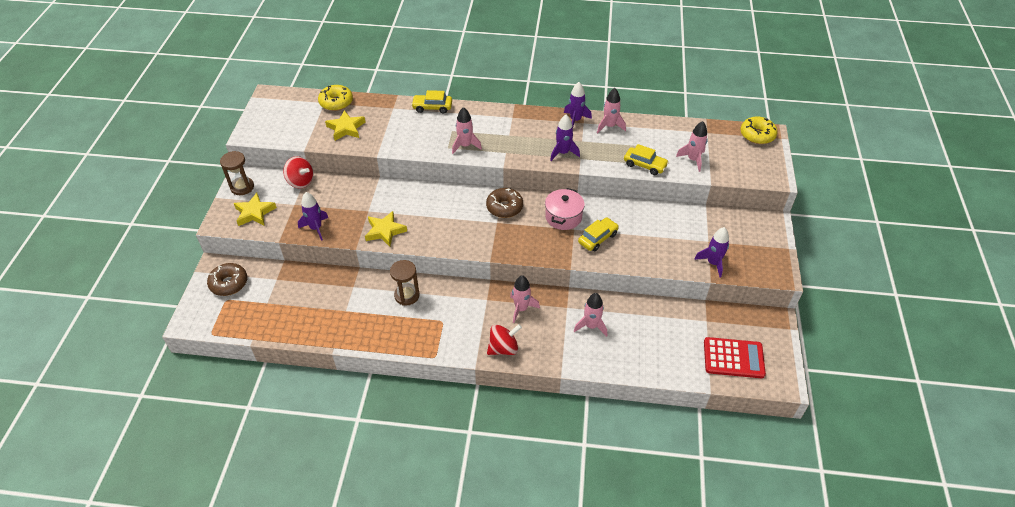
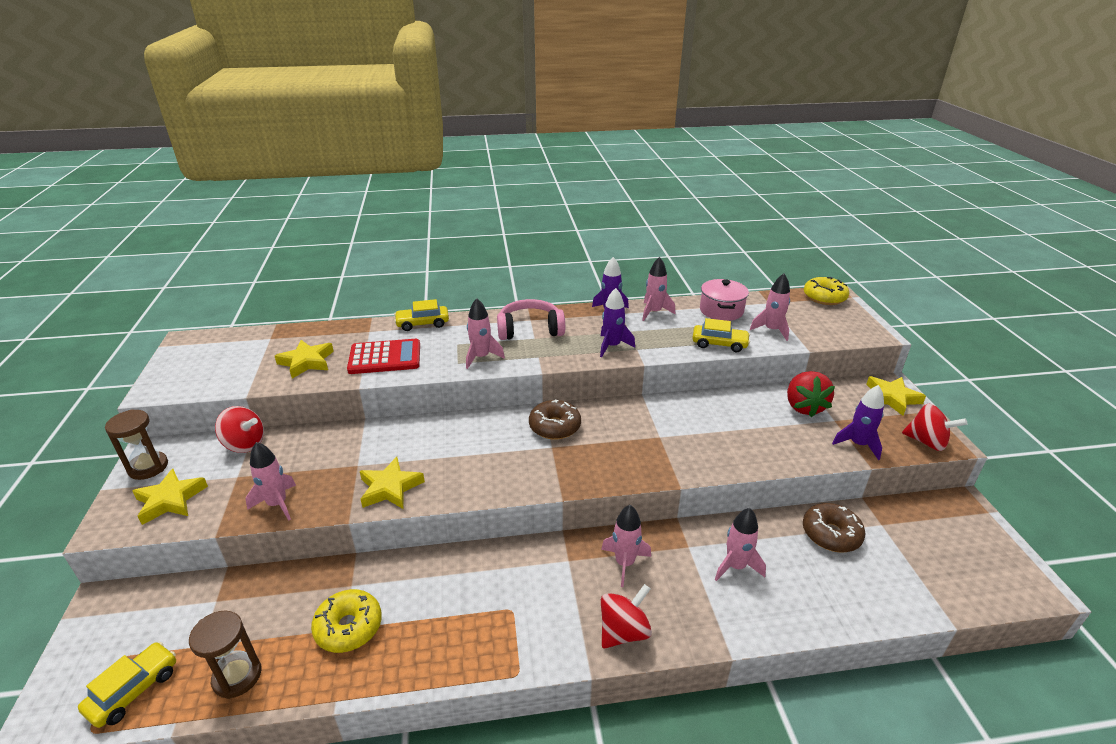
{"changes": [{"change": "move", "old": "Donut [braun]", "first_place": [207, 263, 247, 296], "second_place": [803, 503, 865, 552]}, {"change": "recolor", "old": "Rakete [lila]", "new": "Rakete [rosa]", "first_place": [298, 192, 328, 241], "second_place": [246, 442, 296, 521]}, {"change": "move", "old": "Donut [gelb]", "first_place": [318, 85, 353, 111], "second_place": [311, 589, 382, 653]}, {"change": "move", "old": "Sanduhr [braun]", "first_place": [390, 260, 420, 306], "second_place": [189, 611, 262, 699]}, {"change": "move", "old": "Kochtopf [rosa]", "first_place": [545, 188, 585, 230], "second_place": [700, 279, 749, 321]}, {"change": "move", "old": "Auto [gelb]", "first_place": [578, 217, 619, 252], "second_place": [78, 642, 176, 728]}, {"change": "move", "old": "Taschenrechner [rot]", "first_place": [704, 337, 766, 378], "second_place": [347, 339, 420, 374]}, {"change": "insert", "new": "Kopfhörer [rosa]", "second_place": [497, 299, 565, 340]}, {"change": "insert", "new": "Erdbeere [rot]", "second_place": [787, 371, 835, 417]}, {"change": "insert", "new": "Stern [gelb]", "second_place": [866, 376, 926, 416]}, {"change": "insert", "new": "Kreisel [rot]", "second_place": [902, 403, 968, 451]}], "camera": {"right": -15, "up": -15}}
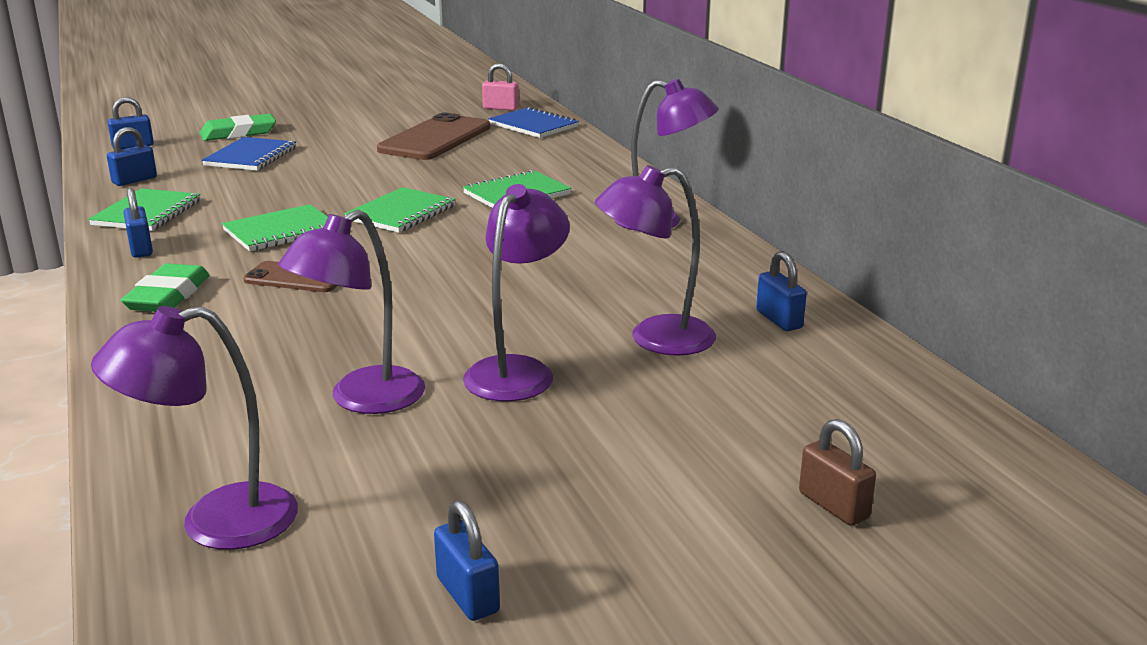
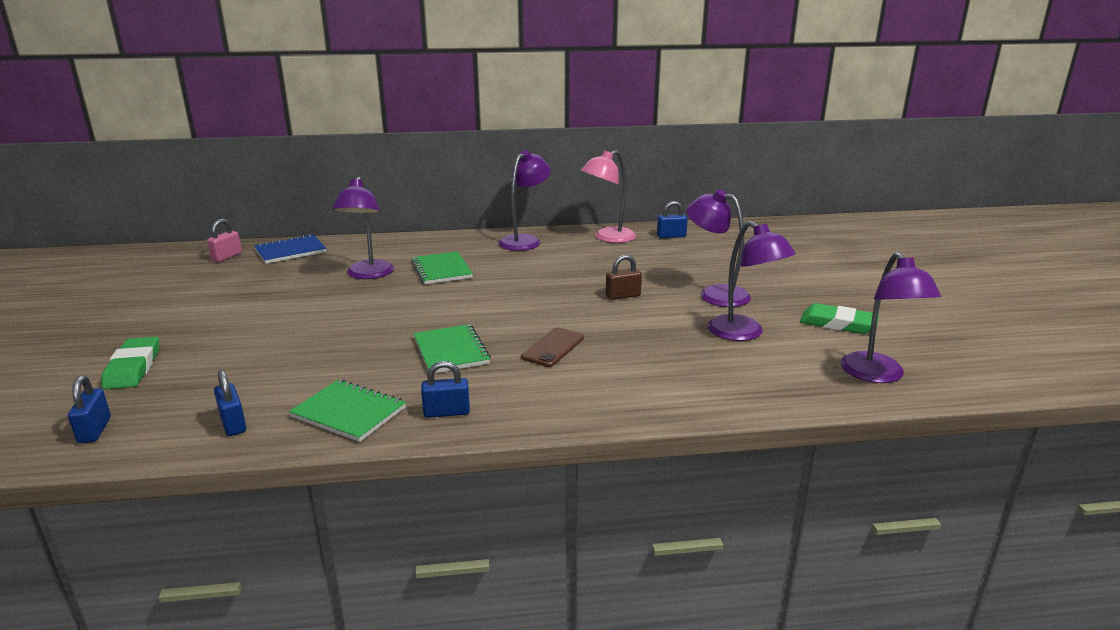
{"changes": [{"change": "move", "old": "Radiergummi [grün]", "first_place": [121, 263, 210, 312], "second_place": [800, 303, 879, 334]}, {"change": "delete", "old": "Notizbuch [blau]", "first_place": [202, 137, 296, 170]}, {"change": "delete", "old": "Notizbuch [grün]", "first_place": [344, 187, 456, 233]}, {"change": "delete", "old": "Handy [braun]", "first_place": [377, 112, 491, 160]}, {"change": "delete", "old": "Vorhängeschloss [blau]", "first_place": [434, 500, 500, 621]}, {"change": "move", "old": "Lampe [lila]", "first_place": [595, 165, 716, 356], "second_place": [332, 176, 394, 279]}, {"change": "move", "old": "Vorhängeschloss [braun]", "first_place": [799, 419, 876, 526], "second_place": [606, 255, 642, 300]}, {"change": "insert", "new": "Lampe [rosa]", "second_place": [581, 150, 636, 243]}], "camera": {"right": -75, "up": 0}}
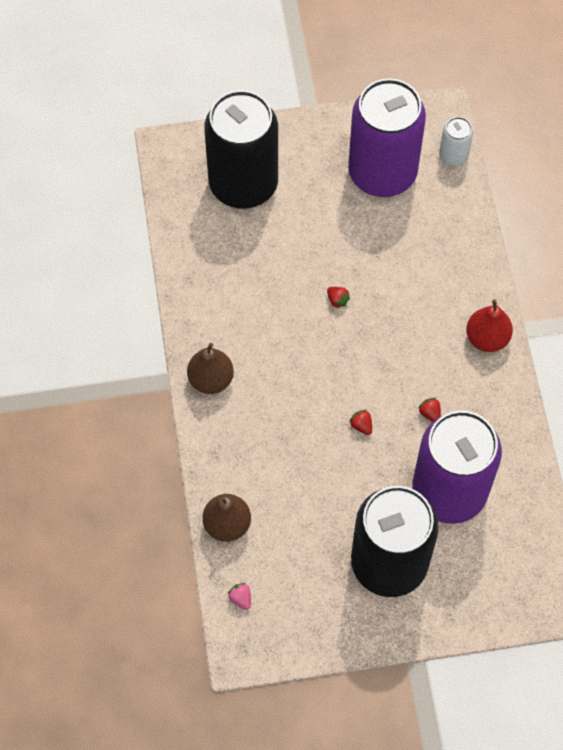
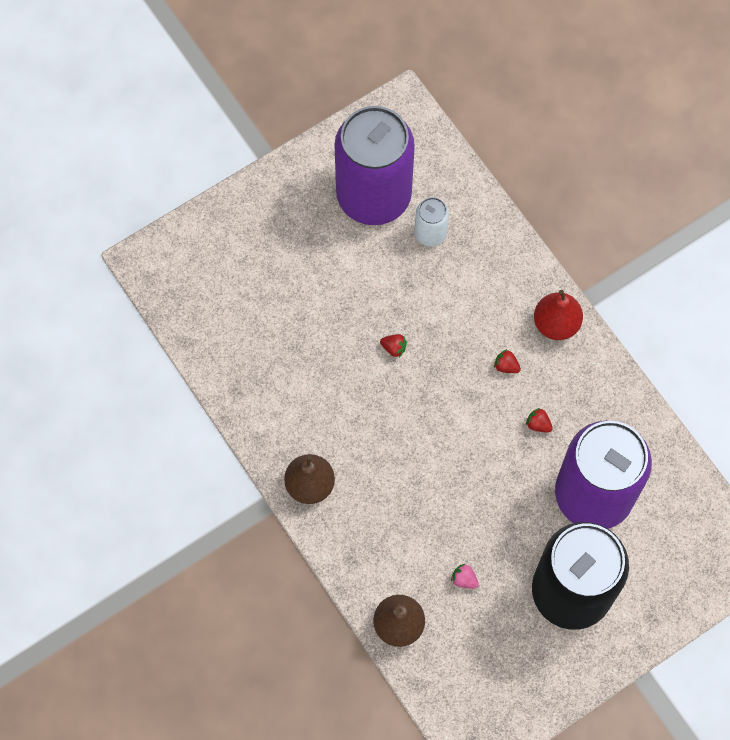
{"changes": [{"change": "delete", "old": "Dose [schwarz]", "first_place": [204, 90, 278, 208]}, {"change": "move", "old": "Erdbeere [rosa]", "first_place": [228, 583, 251, 610], "second_place": [451, 563, 479, 589]}, {"change": "move", "old": "Erdbeere [rot]", "first_place": [349, 410, 372, 435], "second_place": [494, 349, 521, 373]}, {"change": "move", "old": "Dose [weiß]", "first_place": [439, 117, 473, 166], "second_place": [415, 197, 449, 246]}], "camera": {"right": -25, "up": 5}}
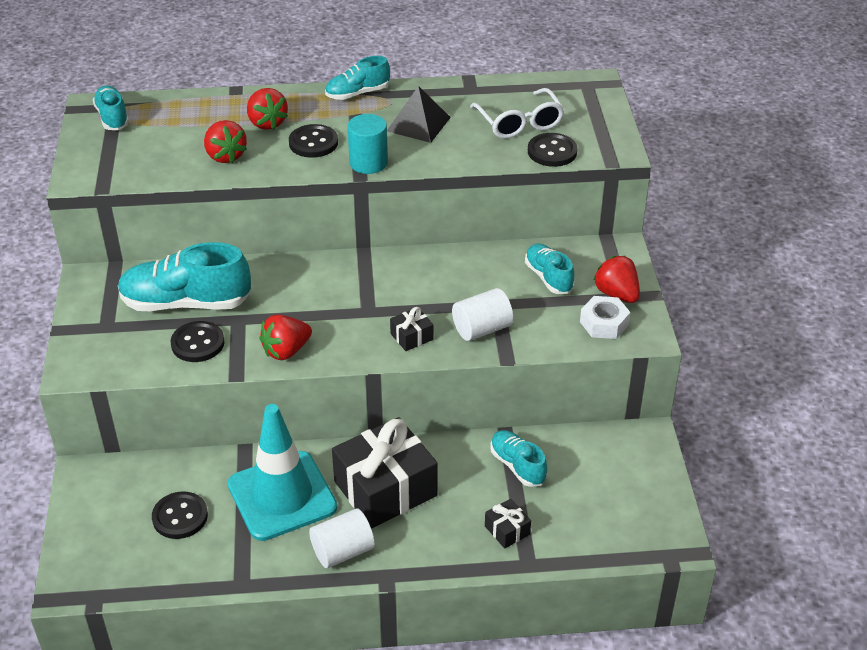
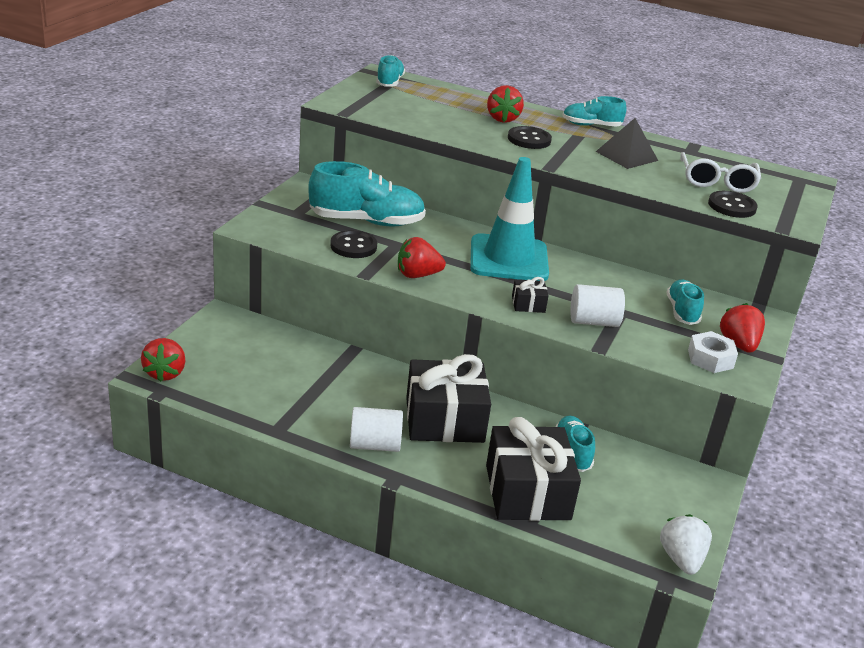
{"changes": [{"change": "rotate", "old": "Schuh [türkis]", "first_place": [118, 242, 251, 311], "second_place": [308, 161, 426, 226], "degrees": 150}, {"change": "delete", "old": "Knopf [schwarz]", "first_place": [152, 491, 208, 539]}, {"change": "move", "old": "Erdbeere [rot]", "first_place": [204, 120, 247, 163], "second_place": [141, 338, 186, 382]}, {"change": "move", "old": "Leitkegel [türkis]", "first_place": [228, 404, 337, 541], "second_place": [470, 157, 549, 281]}, {"change": "delete", "old": "Vollzylinder [türkis]", "first_place": [347, 114, 388, 174]}, {"change": "resize", "old": "Geschenk [schwarz]", "first_place": [485, 499, 531, 549], "second_place": [486, 417, 581, 521], "factor": 2.34}, {"change": "insert", "new": "Erdbeere [weiß]", "second_place": [660, 514, 712, 575]}], "camera": {"right": 25, "up": -10}}
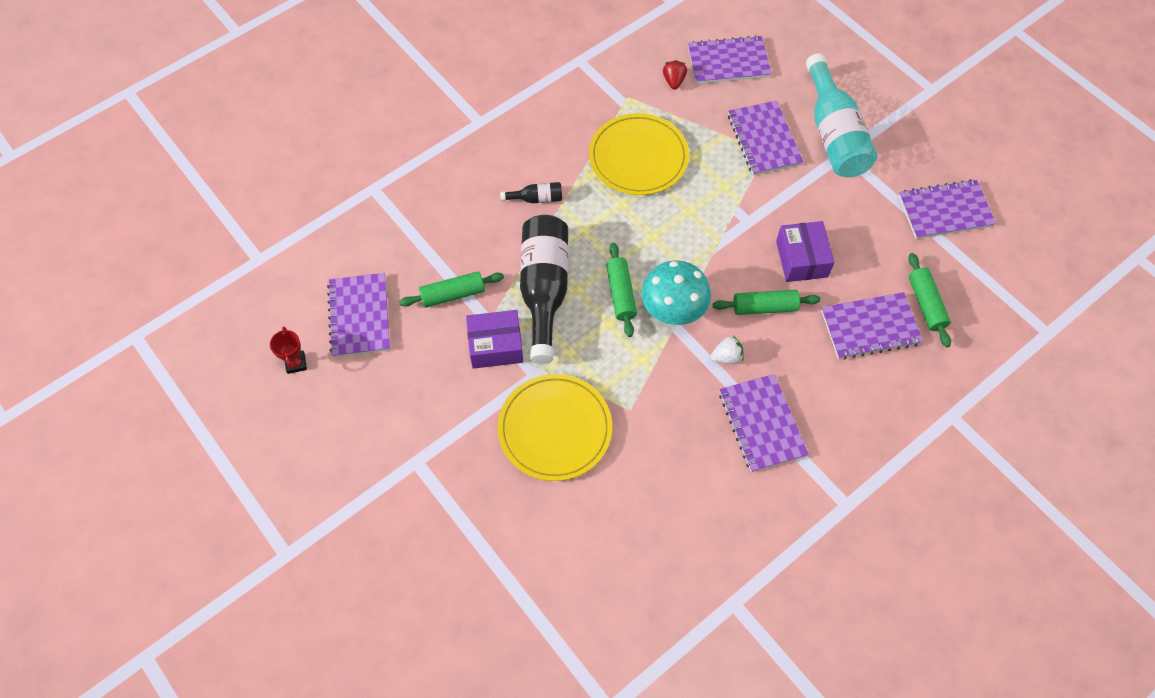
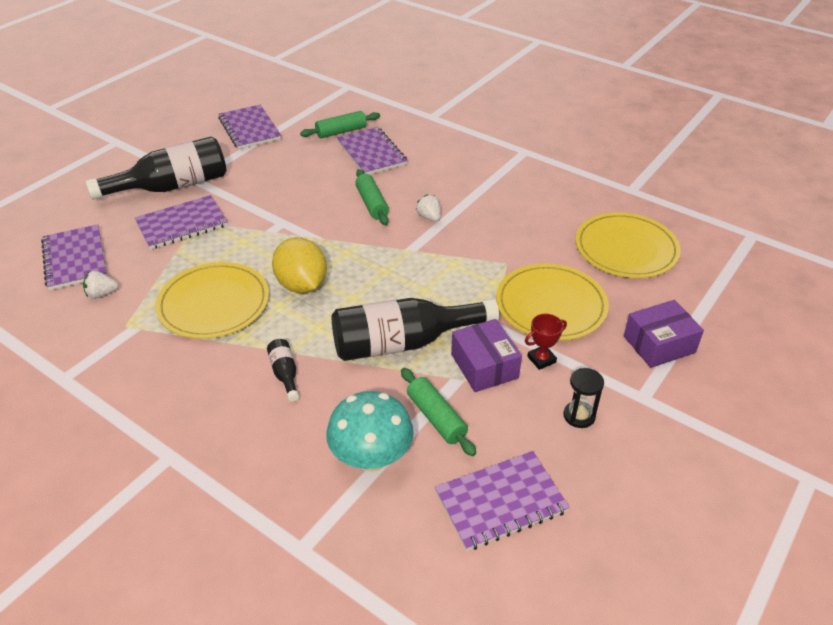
{"changes": [{"change": "move", "old": "Pokal [rot]", "first_place": [270, 327, 307, 374], "second_place": [525, 314, 567, 370]}, {"change": "delete", "old": "Nudelholz [grün]", "first_place": [606, 243, 637, 337]}, {"change": "move", "old": "Pilz [türkis]", "first_place": [641, 260, 711, 325], "second_place": [326, 391, 414, 472]}, {"change": "recolor", "old": "Erdbeere [rot]", "new": "Erdbeere [weiß]", "first_place": [663, 60, 687, 90], "second_place": [83, 271, 119, 299]}, {"change": "delete", "old": "Notizbuch [lila]", "first_place": [719, 374, 809, 472]}, {"change": "move", "old": "Schachtel [lila]", "first_place": [776, 221, 834, 282], "second_place": [624, 300, 704, 368]}, {"change": "recolor", "old": "Flasche [türkis]", "new": "Flasche [schwarz]", "first_place": [806, 53, 877, 177], "second_place": [85, 137, 227, 200]}, {"change": "insert", "new": "Zitrone [gelb]", "second_place": [272, 237, 327, 293]}, {"change": "insert", "new": "Sanduhr [schwarz]", "second_place": [563, 368, 604, 428]}, {"change": "insert", "new": "Teller [gelb]", "second_place": [575, 212, 681, 278]}], "camera": {"right": -105, "up": -20}}
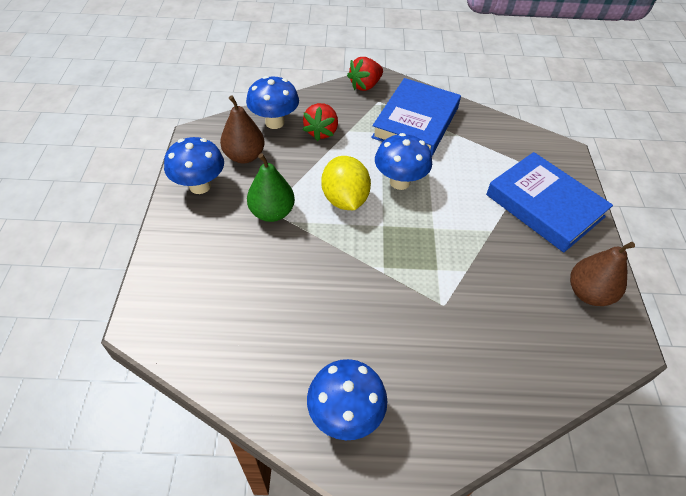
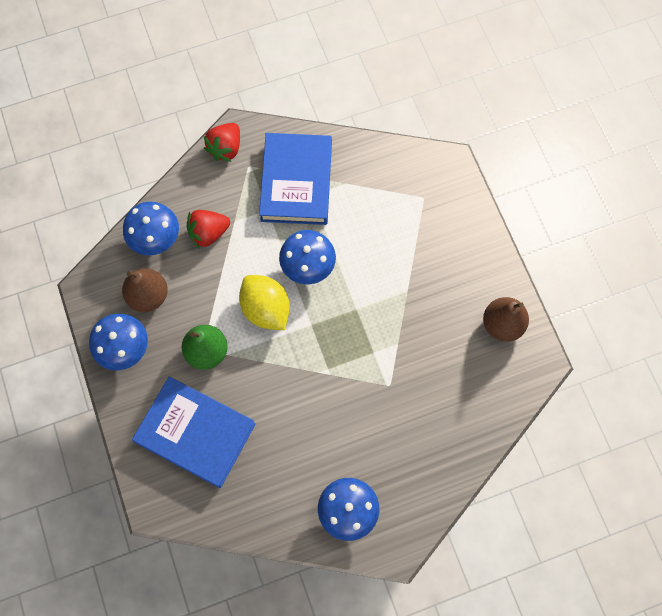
{"changes": [{"change": "rotate", "old": "Erdbeere [rot]", "first_place": [303, 103, 338, 141], "second_place": [187, 210, 230, 248], "degrees": 75}, {"change": "move", "old": "Buch [blau]", "first_place": [486, 152, 613, 252], "second_place": [132, 376, 256, 488]}], "camera": {"right": -20, "up": 20}}
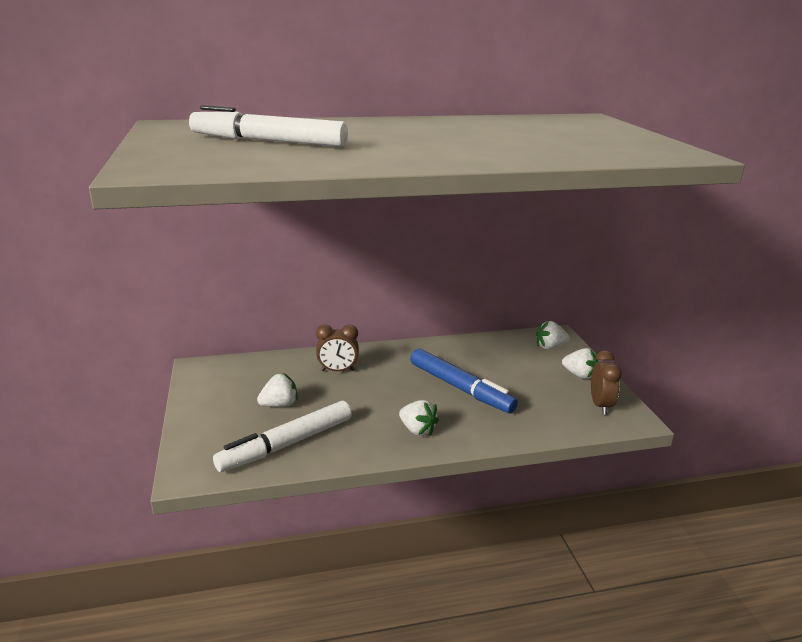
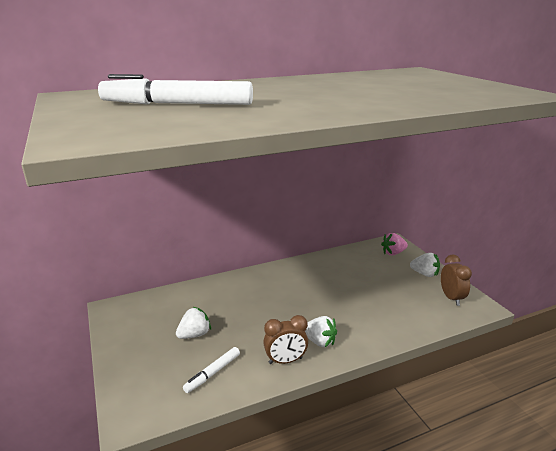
{"changes": [{"change": "resize", "old": "Filzstift [weiß]", "first_place": [213, 401, 352, 472], "second_place": [183, 347, 240, 393], "factor": 0.53}, {"change": "move", "old": "Wecker [braun]", "first_place": [316, 324, 359, 371], "second_place": [263, 315, 308, 364]}, {"change": "delete", "old": "Filzstift [blau]", "first_place": [410, 348, 518, 413]}, {"change": "recolor", "old": "Erdbeere [weiß]", "new": "Erdbeere [rosa]", "first_place": [536, 321, 570, 349], "second_place": [381, 233, 408, 255]}], "camera": {"right": -10, "up": 0}}
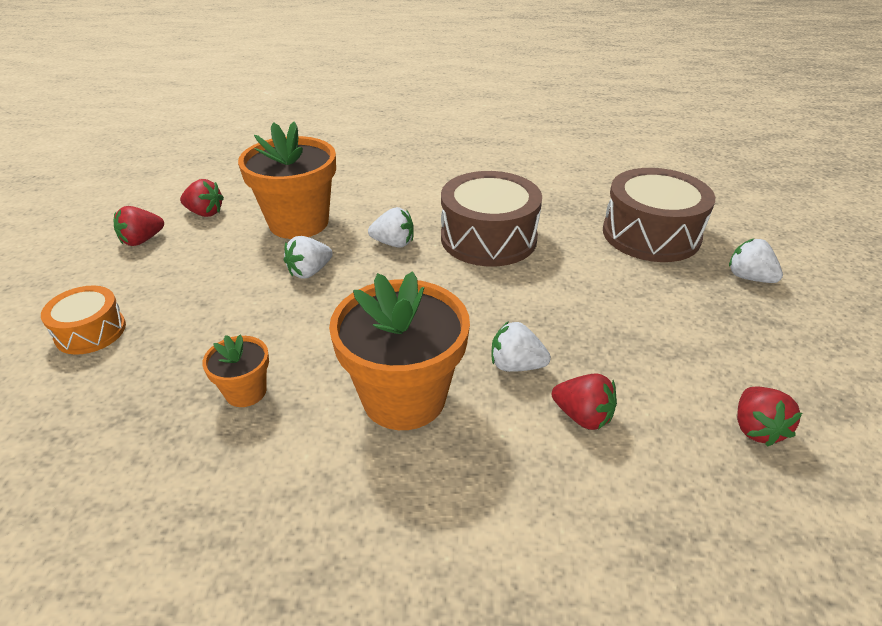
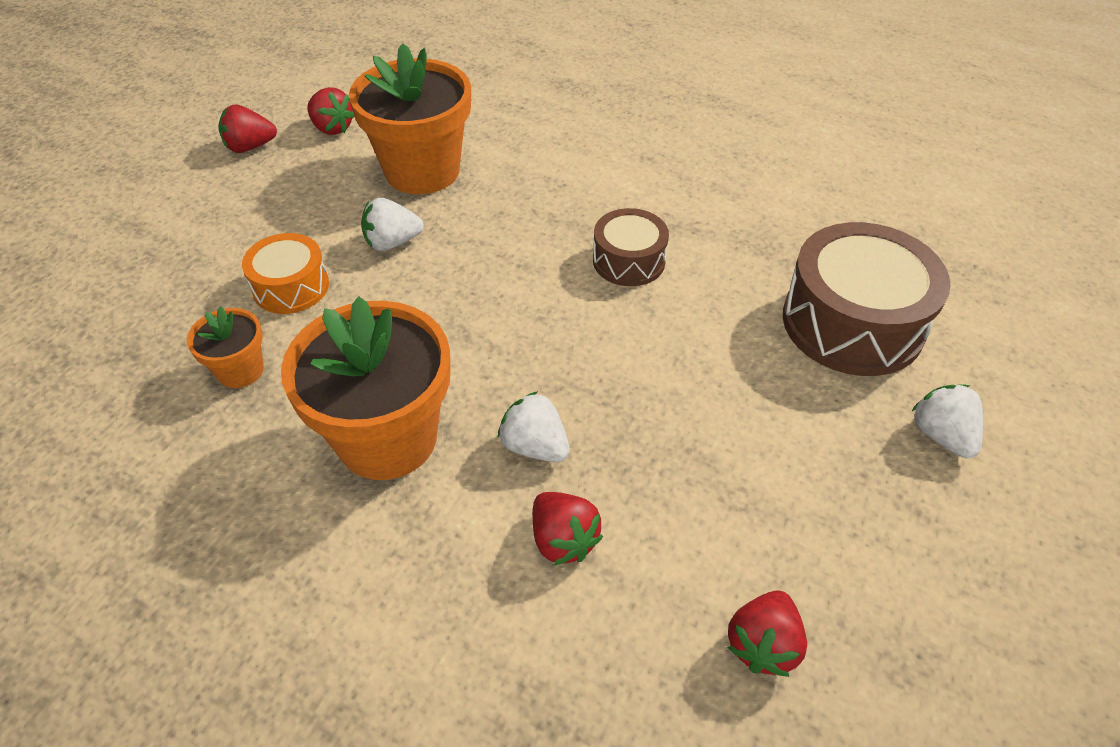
{"changes": [{"change": "move", "old": "Trommel [orange]", "first_place": [41, 286, 126, 355], "second_place": [242, 233, 329, 314]}, {"change": "delete", "old": "Erdbeere [weiß]", "first_place": [368, 207, 414, 248]}, {"change": "resize", "old": "Trommel [braun]", "first_place": [441, 171, 542, 266], "second_place": [593, 208, 669, 286], "factor": 0.56}], "camera": {"right": 25, "up": 10}}
